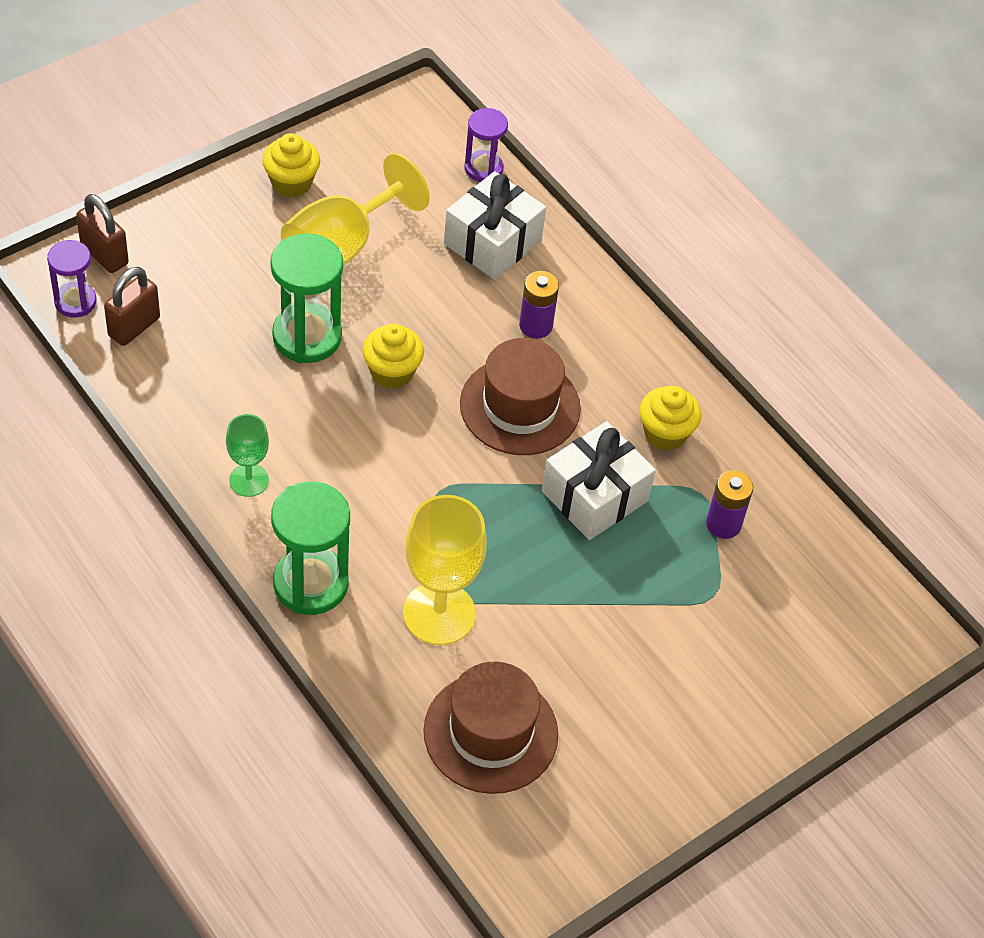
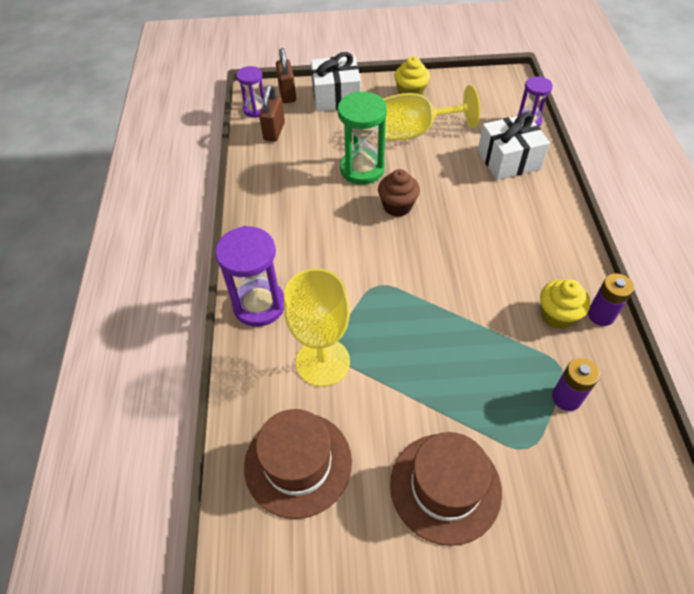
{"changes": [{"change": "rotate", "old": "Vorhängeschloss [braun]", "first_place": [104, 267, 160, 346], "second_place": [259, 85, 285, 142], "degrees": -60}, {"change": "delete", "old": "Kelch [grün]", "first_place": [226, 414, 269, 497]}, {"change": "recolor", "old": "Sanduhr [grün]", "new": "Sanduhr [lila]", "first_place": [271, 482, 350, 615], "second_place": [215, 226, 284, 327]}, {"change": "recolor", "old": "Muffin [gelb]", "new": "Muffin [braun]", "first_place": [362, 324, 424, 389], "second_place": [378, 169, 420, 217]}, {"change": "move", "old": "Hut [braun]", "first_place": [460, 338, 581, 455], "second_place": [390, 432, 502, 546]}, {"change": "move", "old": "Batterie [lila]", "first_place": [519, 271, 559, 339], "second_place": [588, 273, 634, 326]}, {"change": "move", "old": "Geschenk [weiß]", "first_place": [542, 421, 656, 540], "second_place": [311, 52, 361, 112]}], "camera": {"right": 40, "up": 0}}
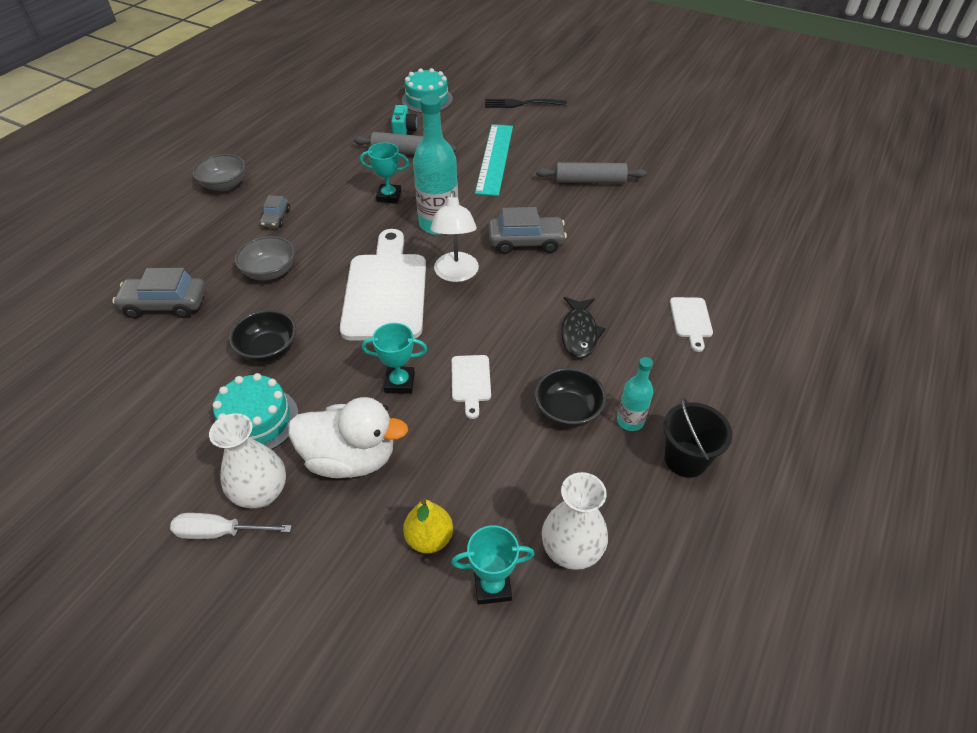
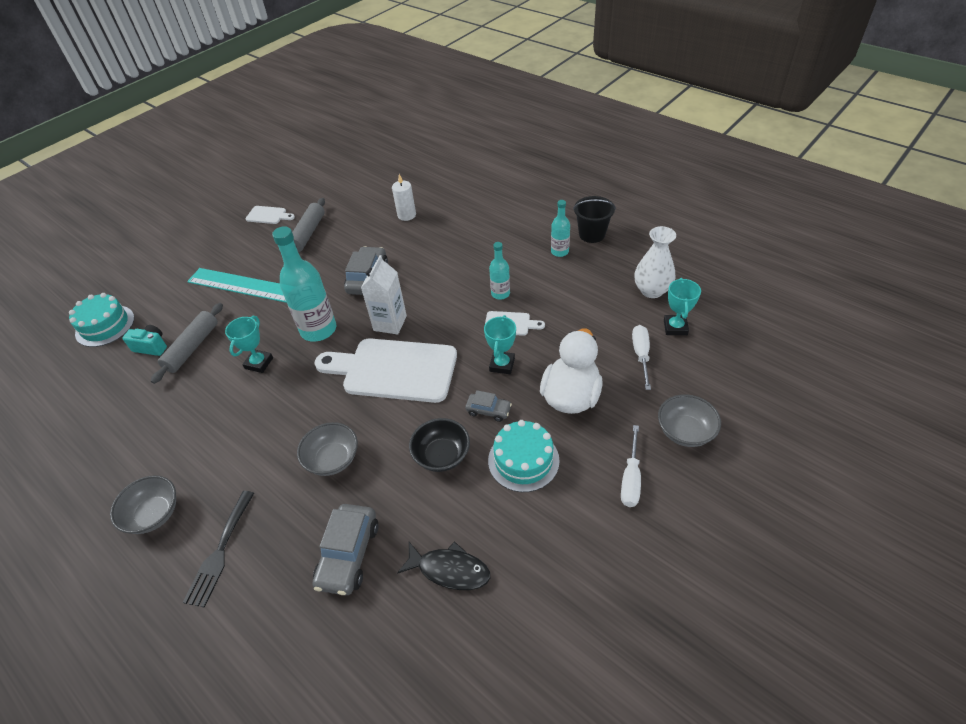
{"changes": [{"change": "delete", "old": "Vase [weiß]", "first_place": [209, 413, 286, 508]}, {"change": "move", "old": "Auto [grau]", "first_place": [260, 195, 290, 228], "second_place": [465, 390, 512, 422]}, {"change": "replace", "old": "Birne [gelb]", "new": "Schraubenzieher [weiß]", "first_place": [403, 499, 453, 554], "second_place": [632, 325, 651, 390]}, {"change": "replace", "old": "Lampe [weiß]", "new": "Getränkekarton [weiß]", "first_place": [430, 191, 479, 282], "second_place": [361, 255, 407, 334]}, {"change": "move", "old": "Gabel [schwarz]", "first_place": [485, 99, 567, 108], "second_place": [183, 491, 254, 608]}, {"change": "delete", "old": "Schüssel [schwarz]", "first_place": [535, 368, 606, 427]}, {"change": "move", "old": "Fisch [schwarz]", "first_place": [561, 297, 606, 359], "second_place": [397, 541, 490, 590]}, {"change": "move", "old": "Schneidebrett [weiß]", "first_place": [670, 297, 713, 352], "second_place": [245, 206, 295, 224]}, {"change": "insert", "new": "Kerze [weiß]", "second_place": [392, 174, 416, 221]}, {"change": "insert", "new": "Flasche [türkis]", "second_place": [489, 242, 510, 300]}, {"change": "insert", "new": "Schüssel [grau]", "second_place": [658, 394, 721, 447]}], "camera": {"right": -75, "up": 0}}
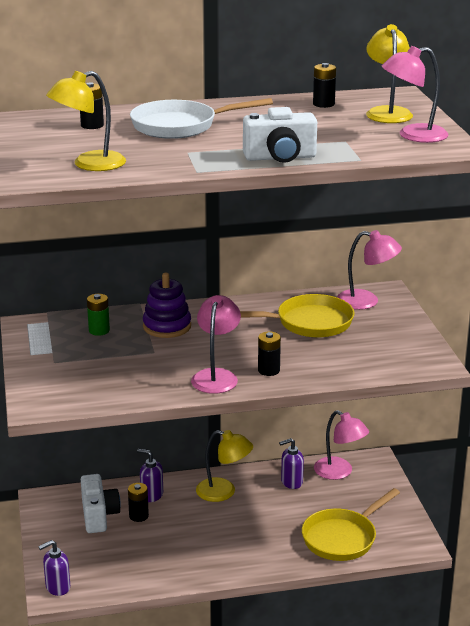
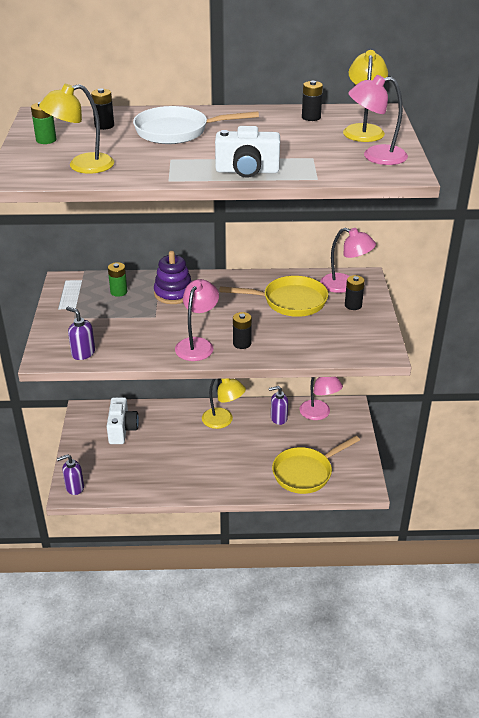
{"changes": [{"change": "move", "old": "Batterie [schwarz]", "first_place": [128, 483, 149, 522], "second_place": [345, 275, 365, 310]}, {"change": "move", "old": "Seifenspender [lila]", "first_place": [137, 449, 163, 502], "second_place": [66, 307, 95, 360]}, {"change": "insert", "new": "Batterie [grün]", "second_place": [31, 102, 56, 144]}], "camera": {"right": 10, "up": 10}}
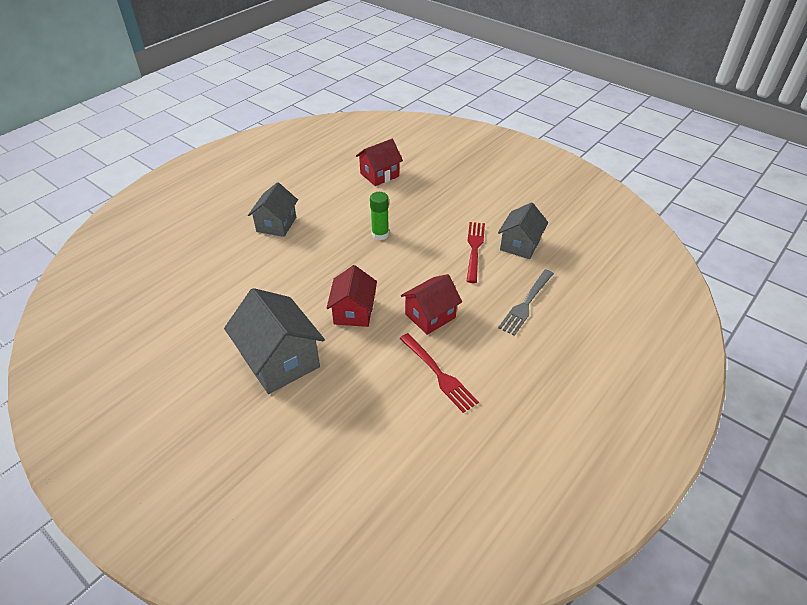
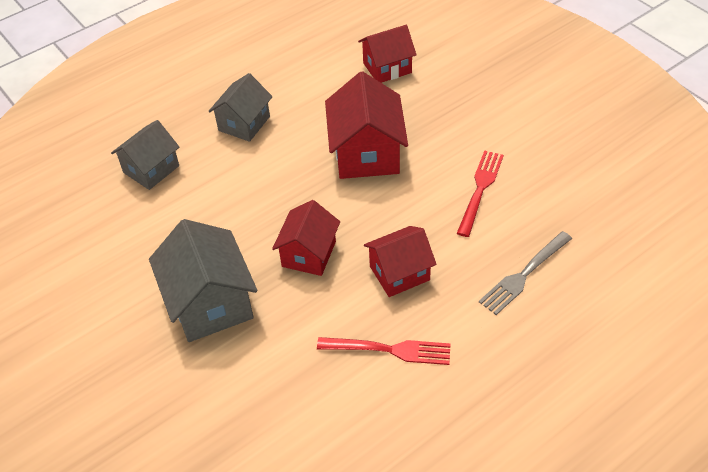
{"changes": [{"change": "replace", "old": "Klebestift [grün]", "new": "Haus [rot]", "first_place": [370, 192, 389, 240], "second_place": [325, 71, 408, 179]}, {"change": "rotate", "old": "Gabel [rot]", "first_place": [399, 333, 479, 413], "second_place": [317, 337, 451, 365], "degrees": -60}, {"change": "move", "old": "Haus [grau]", "first_place": [498, 202, 548, 259], "second_place": [111, 120, 180, 190]}], "camera": {"right": 15, "up": 5}}
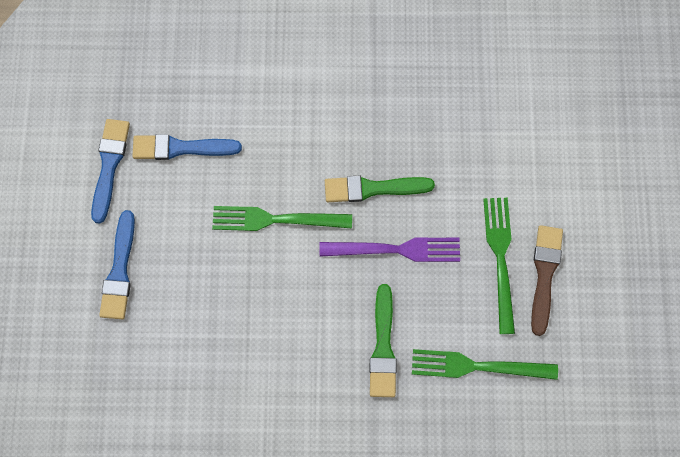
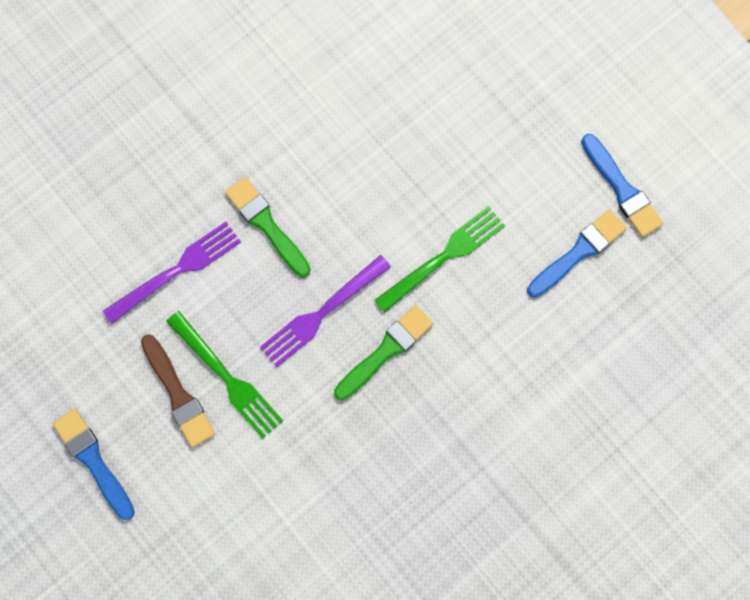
{"changes": [{"change": "move", "old": "Pinsel [blau]", "first_place": [99, 210, 135, 319], "second_place": [52, 408, 135, 520]}, {"change": "recolor", "old": "Gabel [grün]", "new": "Gabel [lila]", "first_place": [412, 349, 558, 380], "second_place": [103, 222, 241, 324]}], "camera": {"right": 140, "up": 5}}
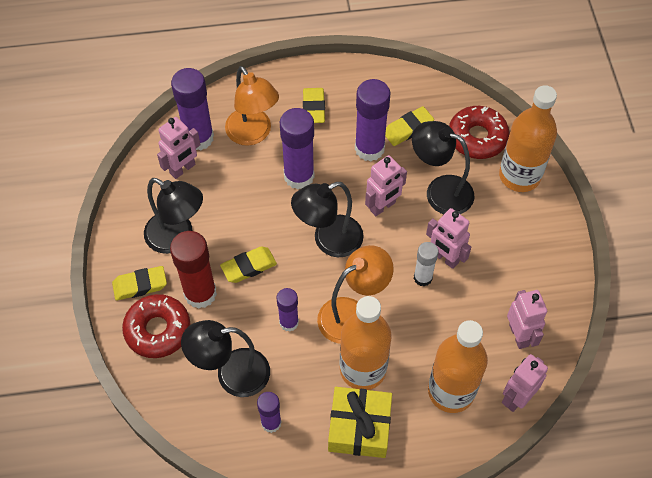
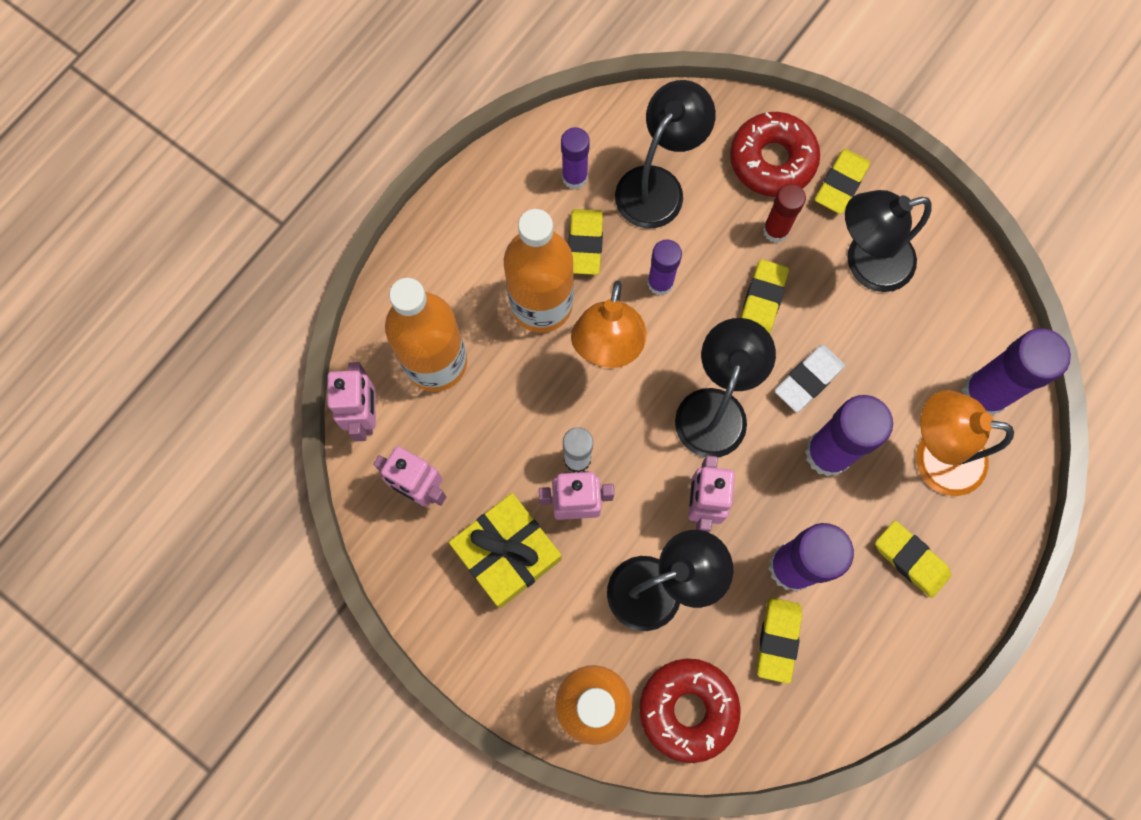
{"changes": [{"change": "delete", "old": "Roboter [rosa]", "first_place": [157, 117, 201, 179]}, {"change": "resize", "old": "Klebestift [rot]", "first_place": [170, 231, 217, 309], "second_place": [763, 184, 806, 243], "factor": 0.59}, {"change": "move", "old": "Geschenk [gelb]", "first_place": [328, 387, 392, 458], "second_place": [449, 493, 562, 608]}, {"change": "insert", "new": "Radiergummi [gelb]", "second_place": [568, 209, 603, 275]}, {"change": "insert", "new": "Radiergummi [weiß]", "second_place": [775, 345, 845, 412]}], "camera": {"right": 135, "up": 15}}
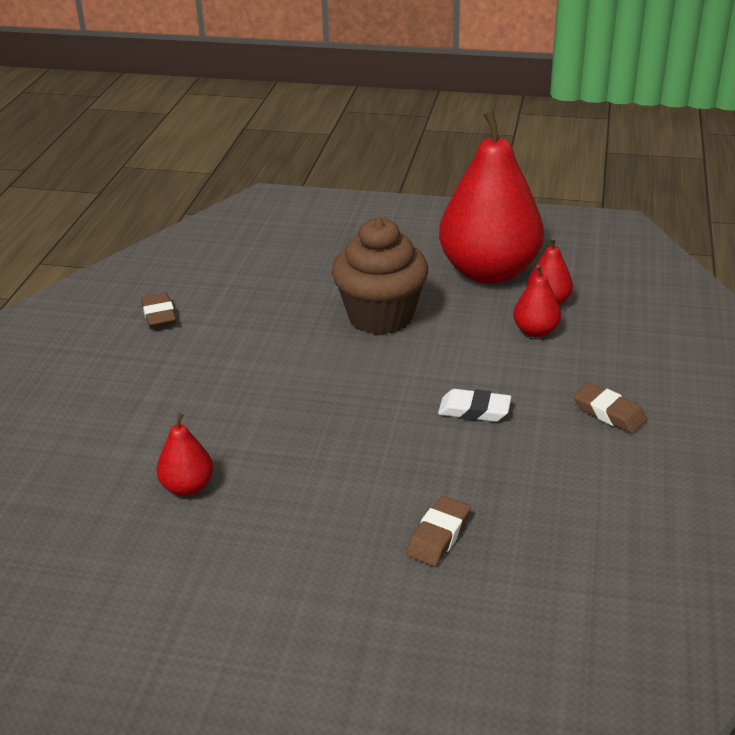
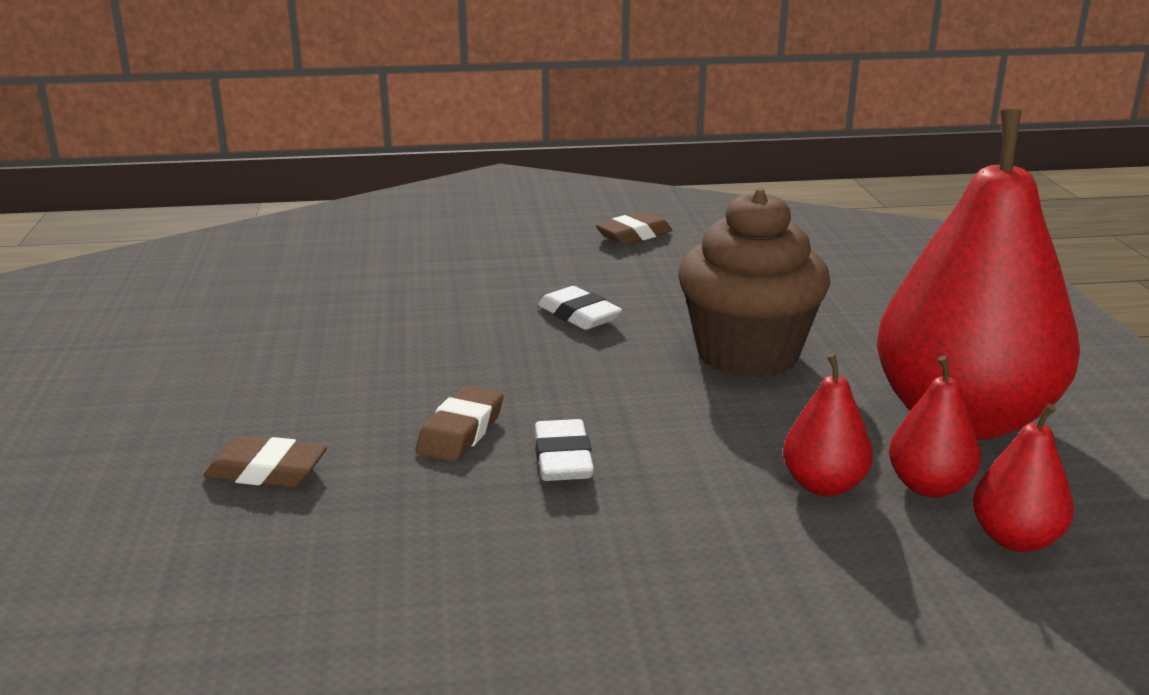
{"changes": [{"change": "move", "old": "Birne [rot]", "first_place": [157, 412, 213, 496], "second_place": [973, 403, 1074, 552]}, {"change": "move", "old": "Radiergummi [braun]", "first_place": [573, 383, 647, 434], "second_place": [415, 386, 504, 462]}, {"change": "insert", "new": "Radiergummi [weiß]", "second_place": [538, 286, 622, 330]}], "camera": {"right": 70, "up": -10}}
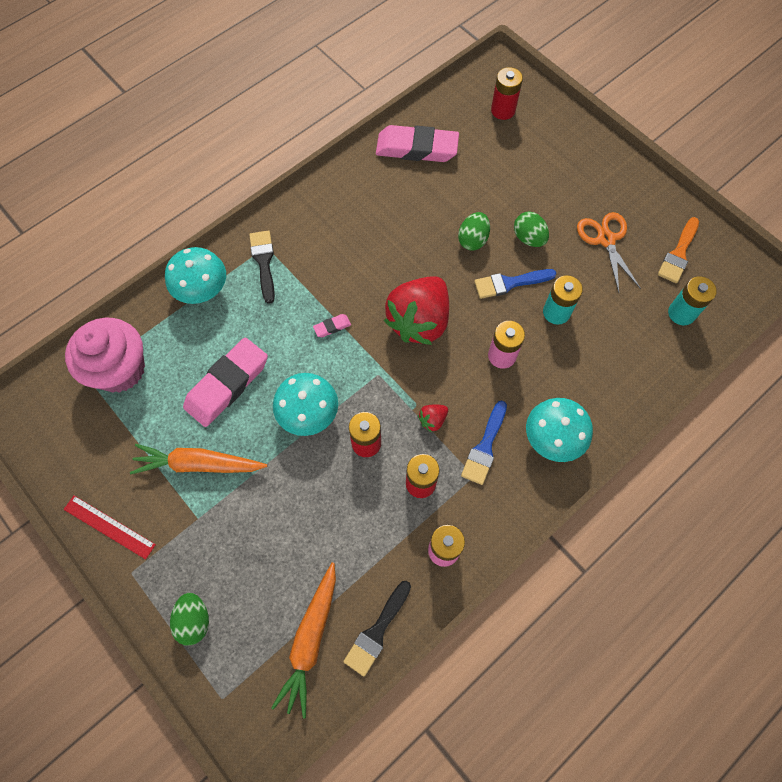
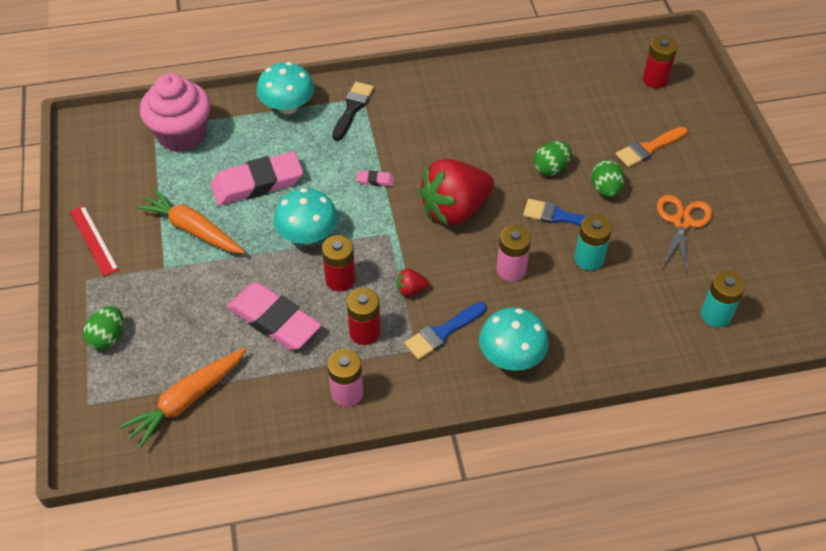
{"changes": [{"change": "delete", "old": "Pinsel [schwarz]", "first_place": [343, 581, 411, 676]}, {"change": "move", "old": "Radiergummi [rosa]", "first_place": [376, 125, 459, 162], "second_place": [227, 282, 321, 350]}, {"change": "move", "old": "Pinsel [orange]", "first_place": [658, 217, 699, 283], "second_place": [616, 127, 688, 167]}], "camera": {"right": 30, "up": -15}}
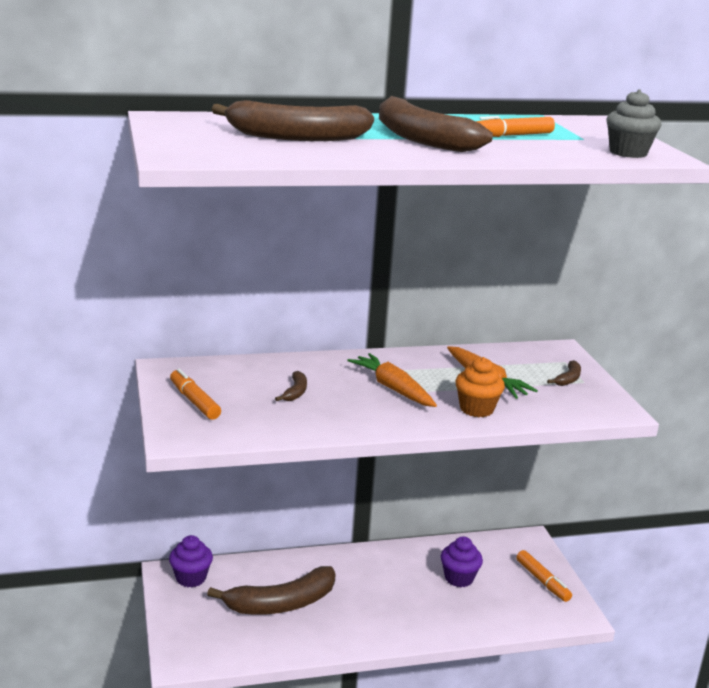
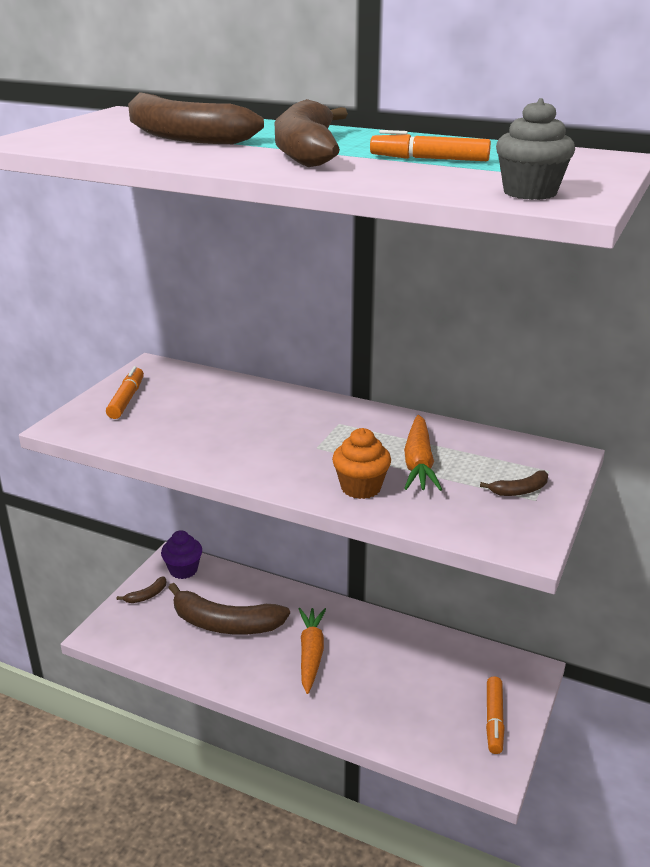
{"changes": [{"change": "move", "old": "Banane [braun]", "first_place": [275, 371, 307, 401], "second_place": [116, 576, 166, 603]}, {"change": "move", "old": "Karotte [orange]", "first_place": [347, 353, 437, 407], "second_place": [299, 608, 326, 694]}, {"change": "delete", "old": "Muffin [lila]", "first_place": [441, 537, 483, 587]}], "camera": {"right": 40, "up": 5}}
